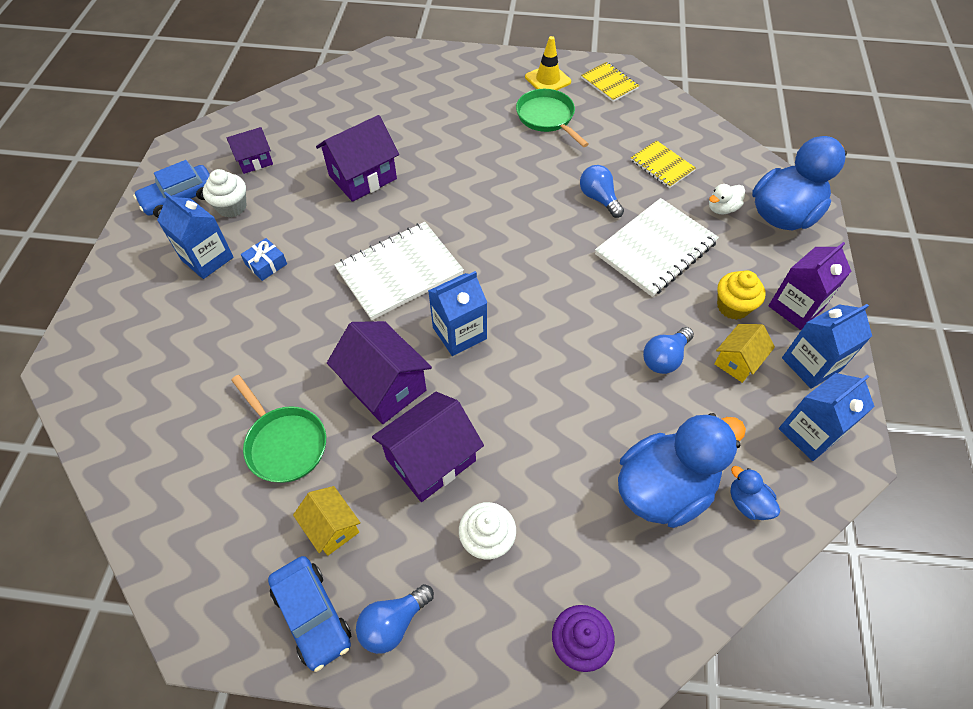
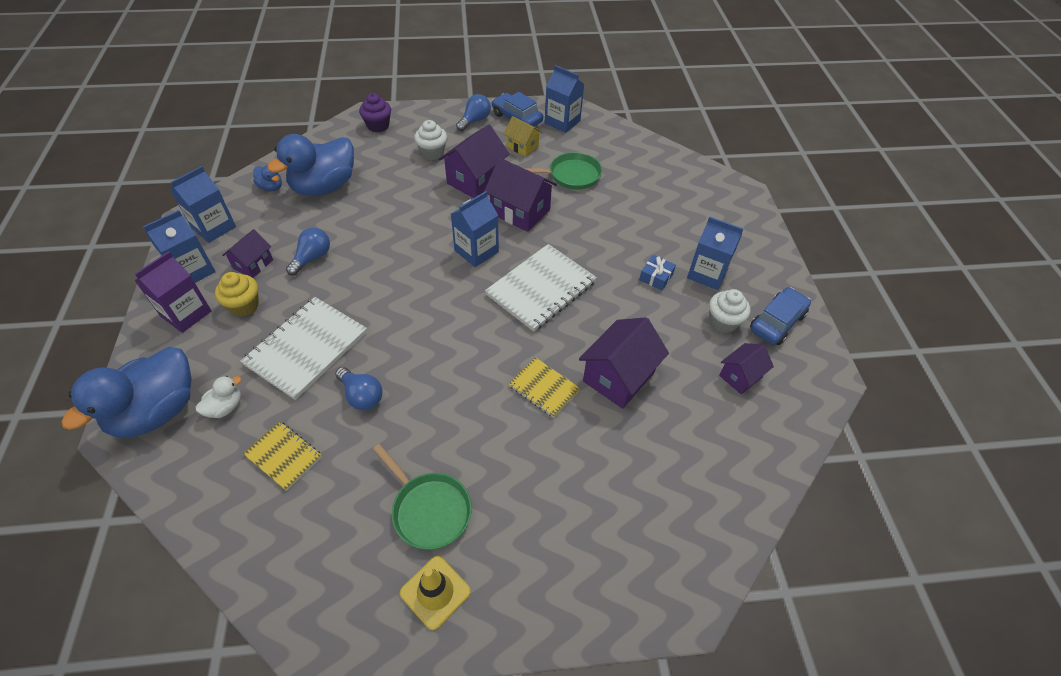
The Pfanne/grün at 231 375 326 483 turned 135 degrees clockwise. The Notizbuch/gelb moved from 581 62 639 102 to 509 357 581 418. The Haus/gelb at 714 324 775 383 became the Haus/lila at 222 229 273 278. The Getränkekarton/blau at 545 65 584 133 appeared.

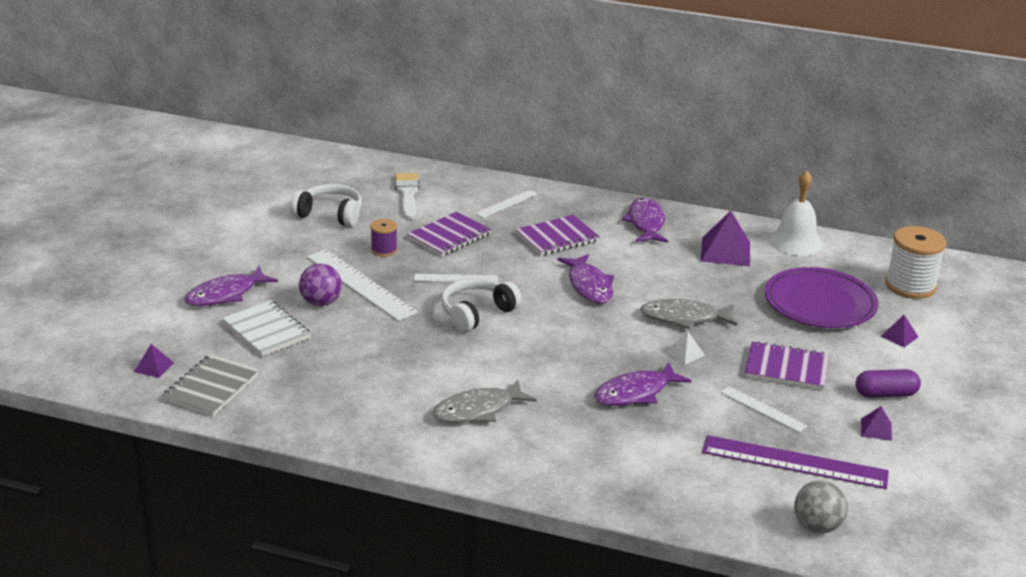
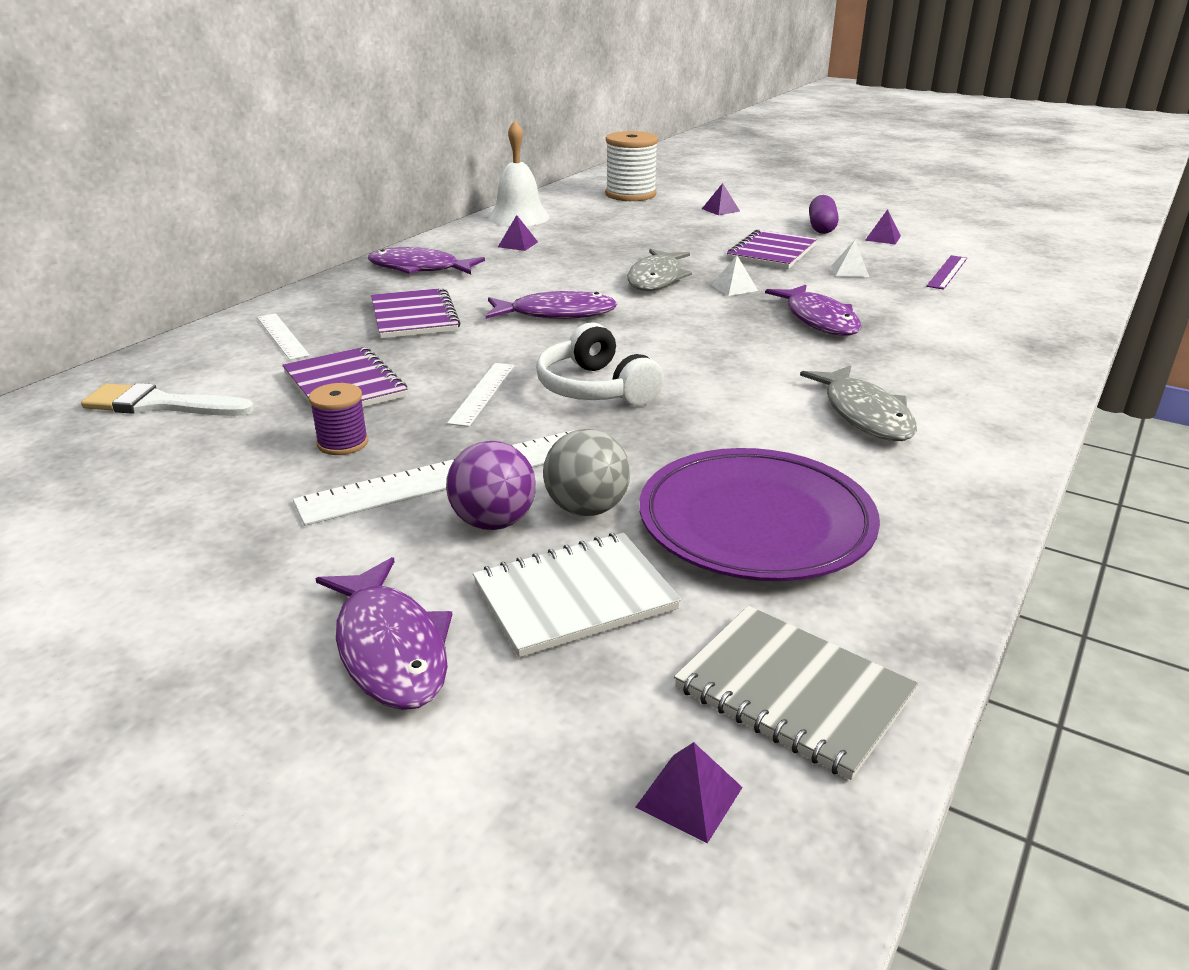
The Kopfhörer/weiß at 290 184 362 227 disappeared. The Pyramide/lila at 701 211 750 266 changed to 0.52 times the size. The Lineal/lila at 702 435 889 489 changed to 0.55 times the size. The Lineal/weiß at 721 386 808 433 was replaced by the Pyramide/weiß at 832 240 869 277. The Teller/lila moved from 765 267 879 328 to 639 448 880 581. The Ball/grau moved from 794 480 848 534 to 543 429 630 516.

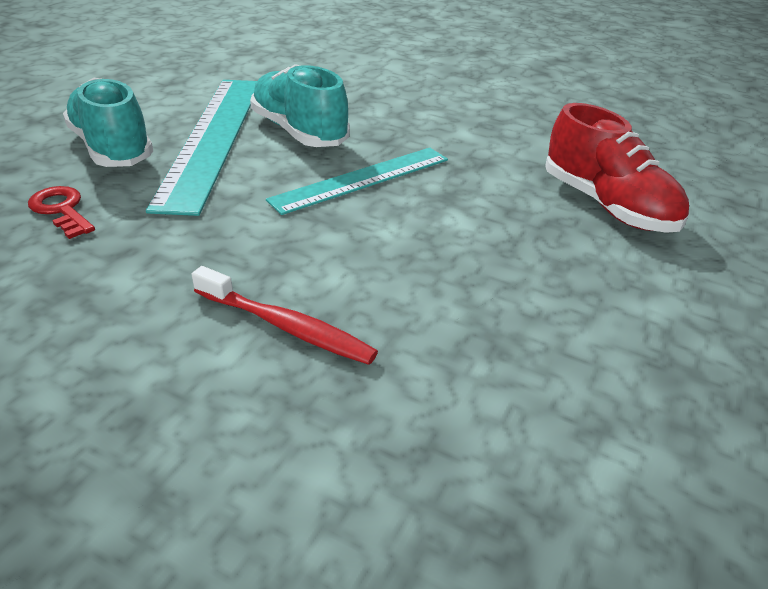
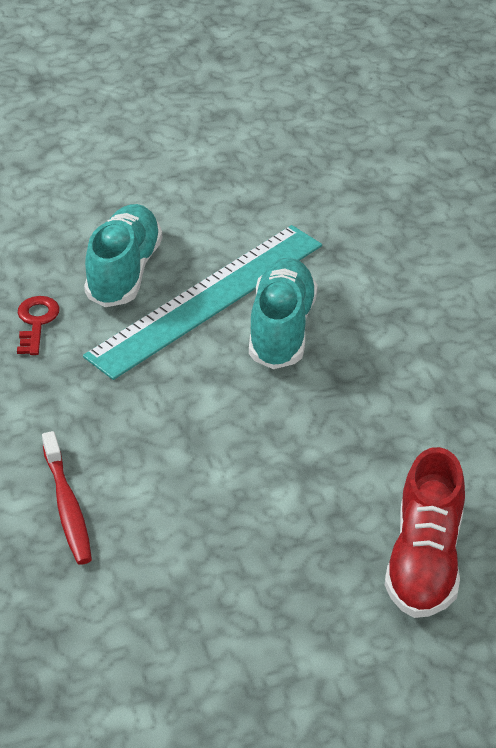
The Lineal/türkis at 266 148 448 215 disappeared.

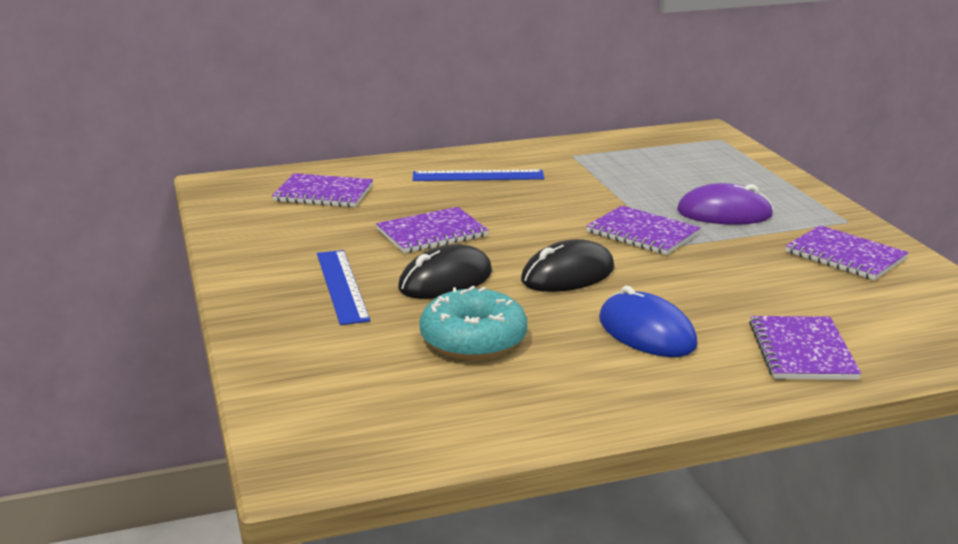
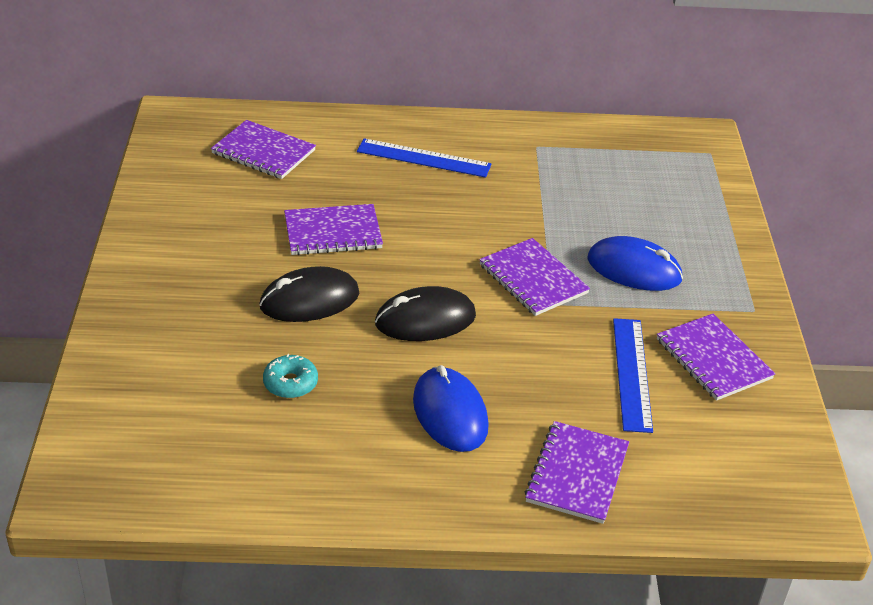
The Lineal/blau moved from 317 250 371 325 to 613 318 653 433. The Donut/türkis at 419 286 527 360 changed to 0.55 times the size. The Computermaus/lila at 677 183 773 225 became the Computermaus/blau at 587 236 683 291.

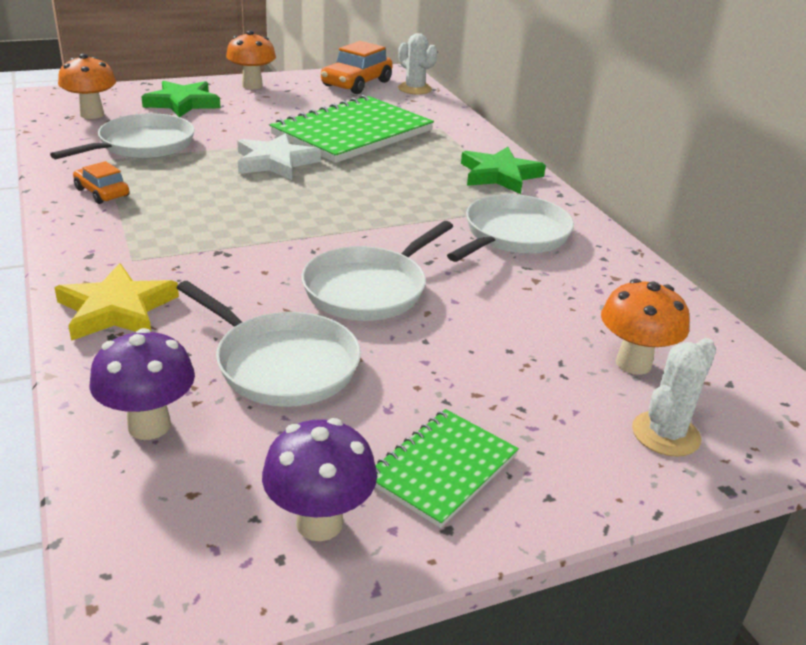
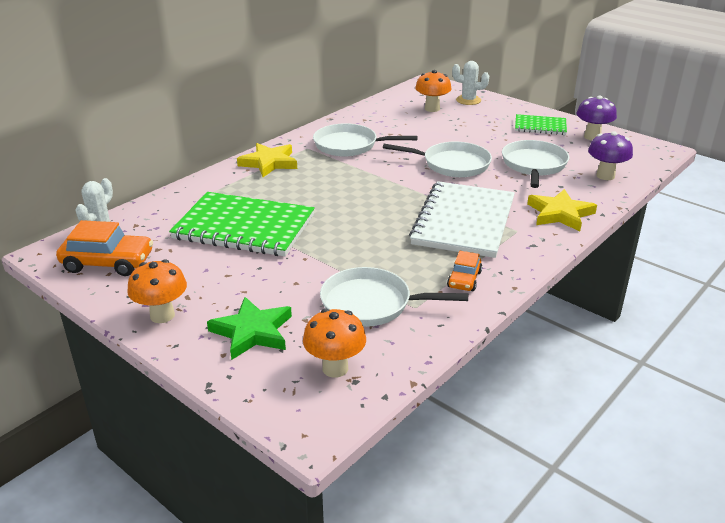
The Stern/weiß at 237 133 321 180 disappeared. The Stern/grün at 461 147 546 194 became the Stern/gelb at 237 143 297 177. The Notizbuch/weiß at 409 181 515 258 appeared.

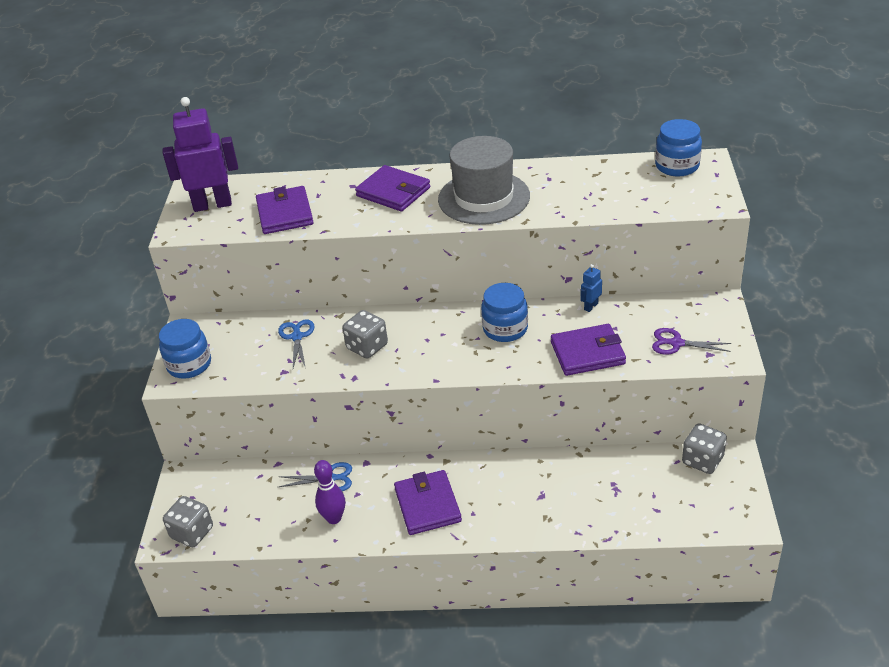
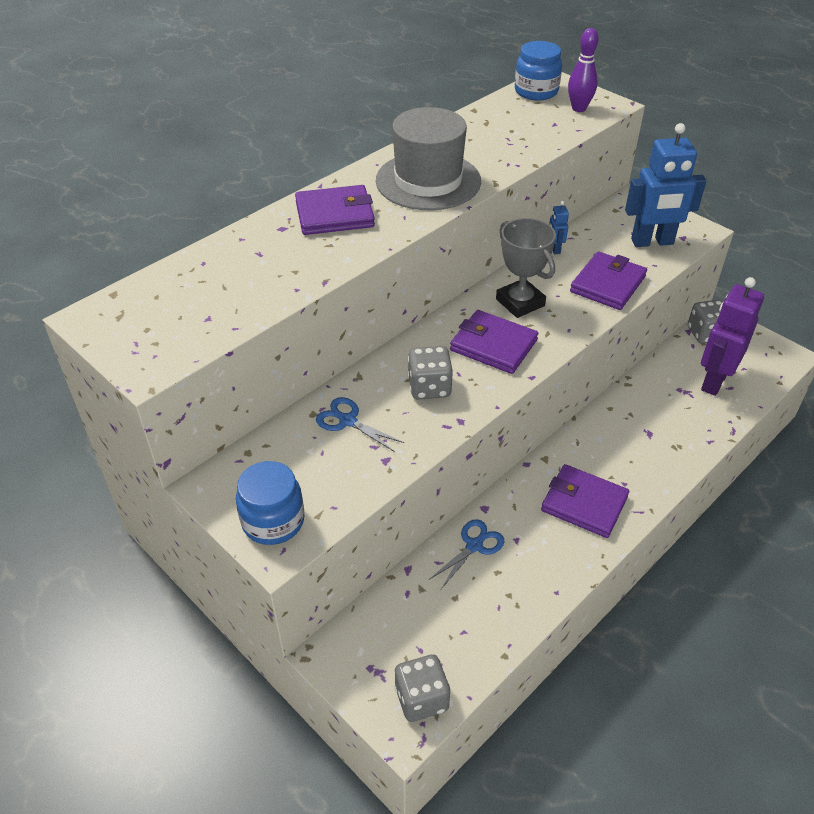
The Roboter/lila moved from 163 97 238 212 to 701 277 764 396. The Geldbörse/lila moved from 256 186 313 234 to 450 310 538 374. The Bowlingkegel/lila moved from 314 460 345 524 to 568 28 598 112. The Einmachglas/blau at 481 283 528 342 was replaced by the Pokal/grau at 496 218 556 318. The Schere/lila at 652 328 731 354 was replaced by the Roboter/blau at 625 123 706 247.

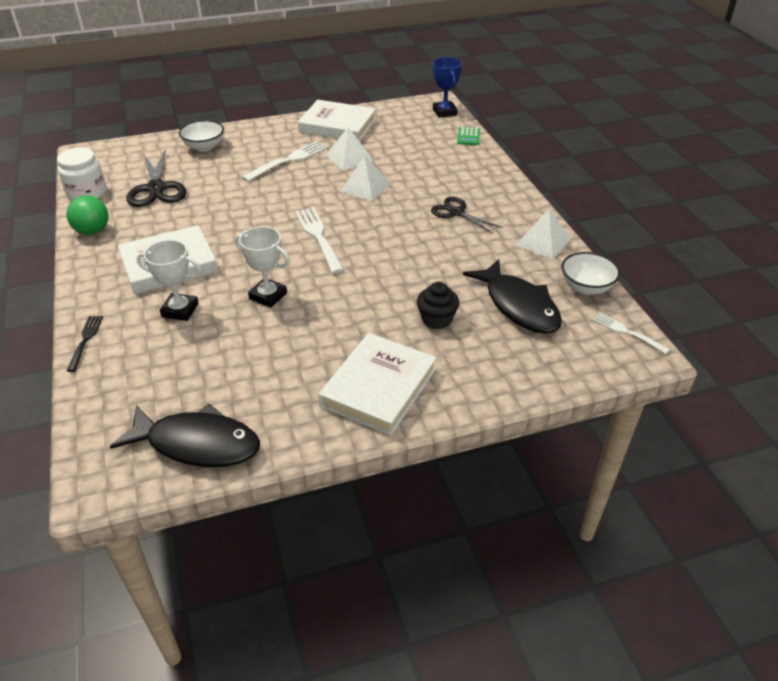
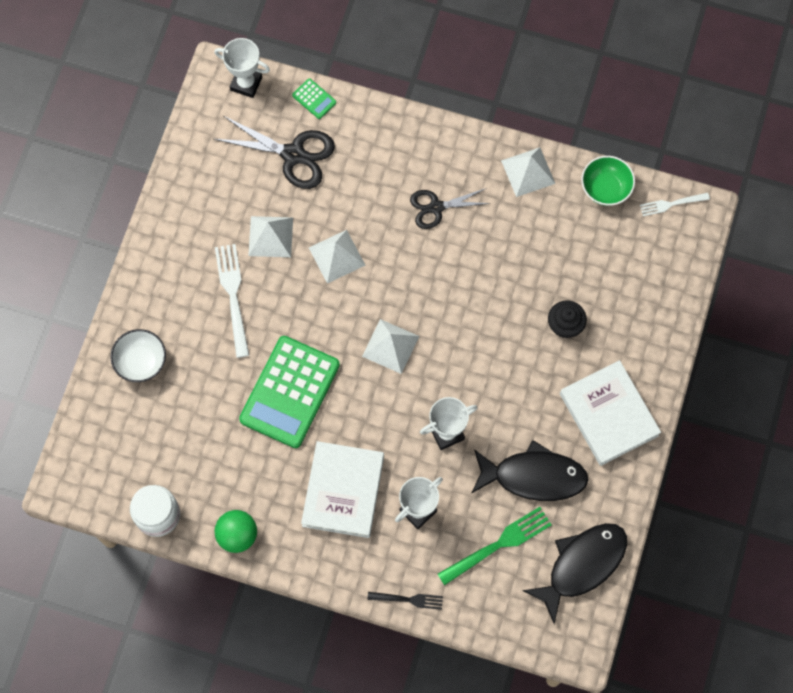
The Gabel/schwarz at 67 316 103 372 turned 150 degrees clockwise. The Schere/schwarz moved from 126 149 186 207 to 214 116 335 189. The Gabel/weiß at 295 207 344 274 was replaced by the Pyramide/weiß at 362 319 419 374. The Buch/weiß at 298 100 376 142 disappeared. The Pokal/blau at 433 57 462 118 became the Pokal/weiß at 214 38 270 98. The Fisch/schwarz moved from 463 259 562 334 to 471 440 589 501. The Schüssel/weiß at 562 252 620 295 became the Schüssel/grün at 581 156 635 206. The Taschenrechner/grün at 239 336 340 448 appeared. The Gabel/grün at 438 507 552 586 appeared.

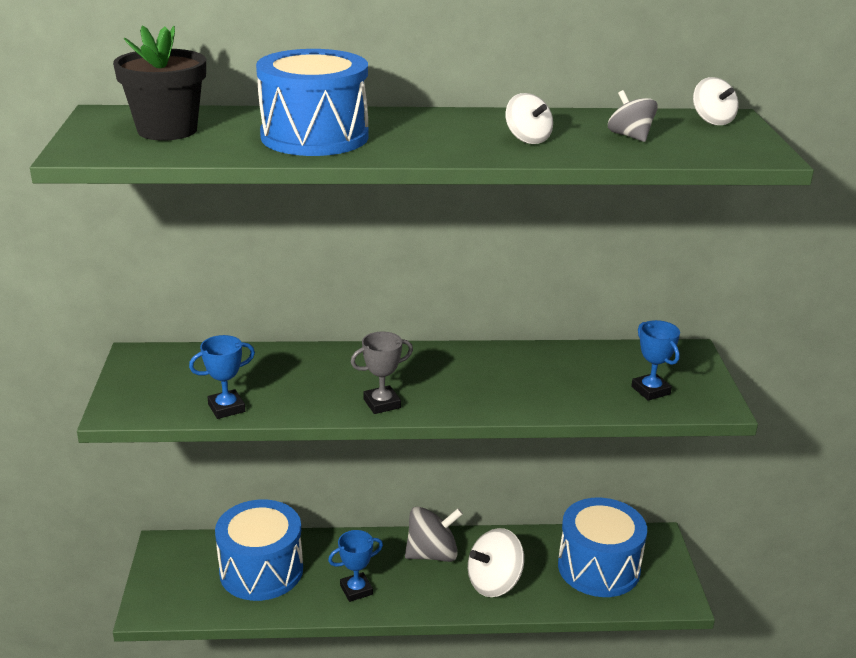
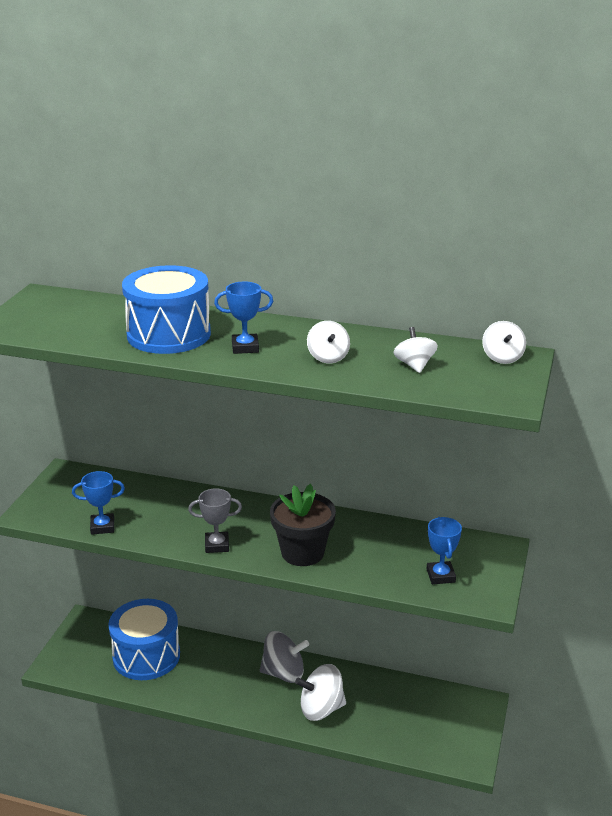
The Blumentopf/schwarz moved from 113 25 206 141 to 270 484 336 566. The Pokal/blau moved from 328 530 383 602 to 214 282 273 354. The Trommel/blau at 558 498 647 597 disappeared. The Kreisel/grau at 608 90 658 142 became the Kreisel/weiß at 393 327 438 373.

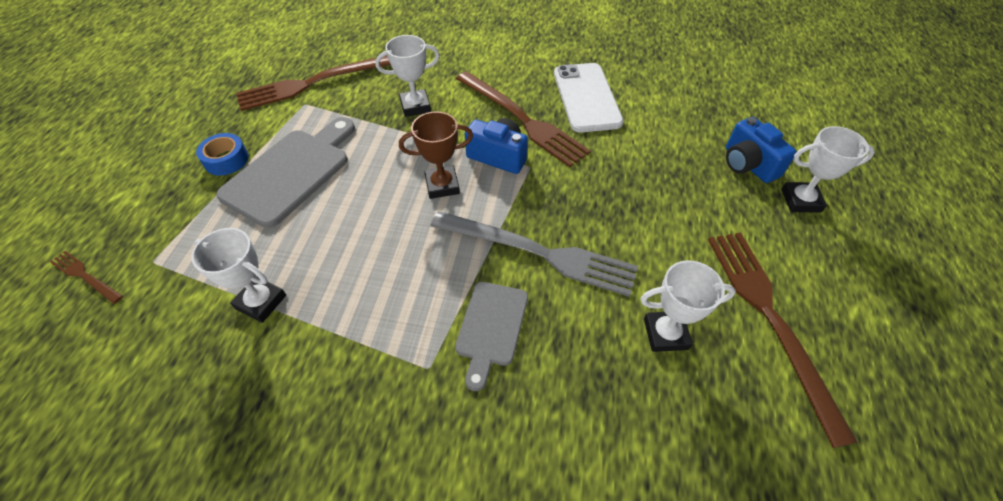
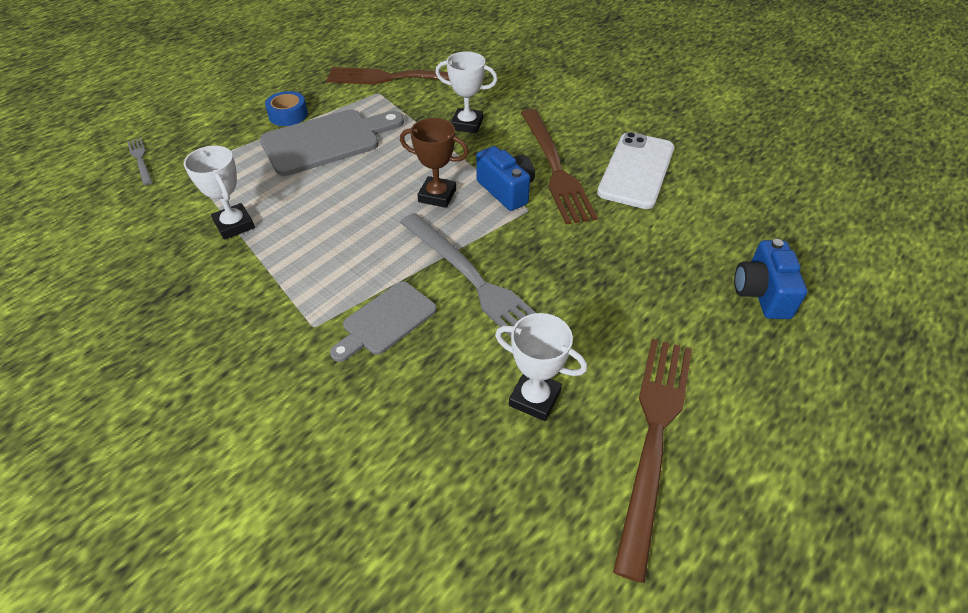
The Gabel/braun at 50 251 123 304 became the Gabel/grau at 127 138 152 185. The Pokal/weiß at 781 126 875 213 disappeared.

